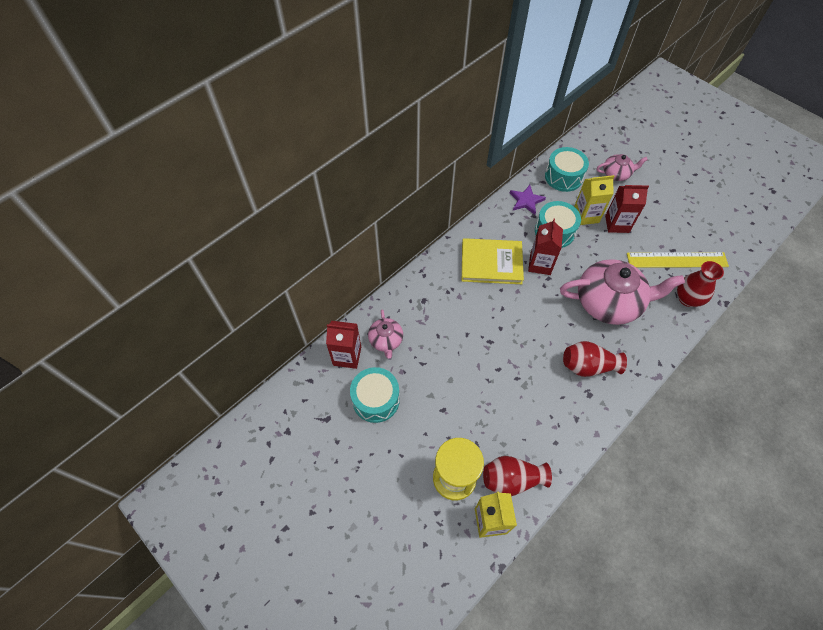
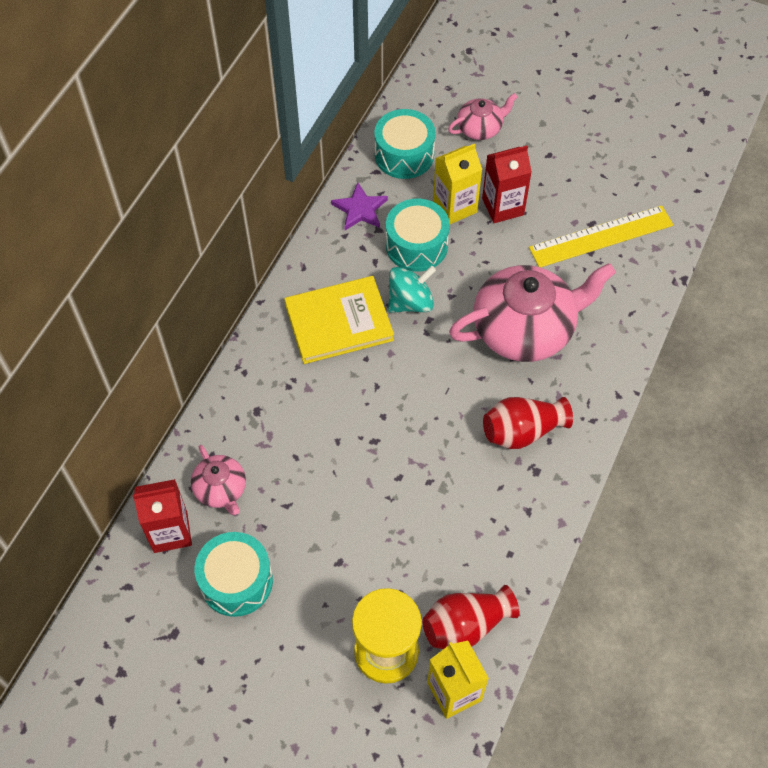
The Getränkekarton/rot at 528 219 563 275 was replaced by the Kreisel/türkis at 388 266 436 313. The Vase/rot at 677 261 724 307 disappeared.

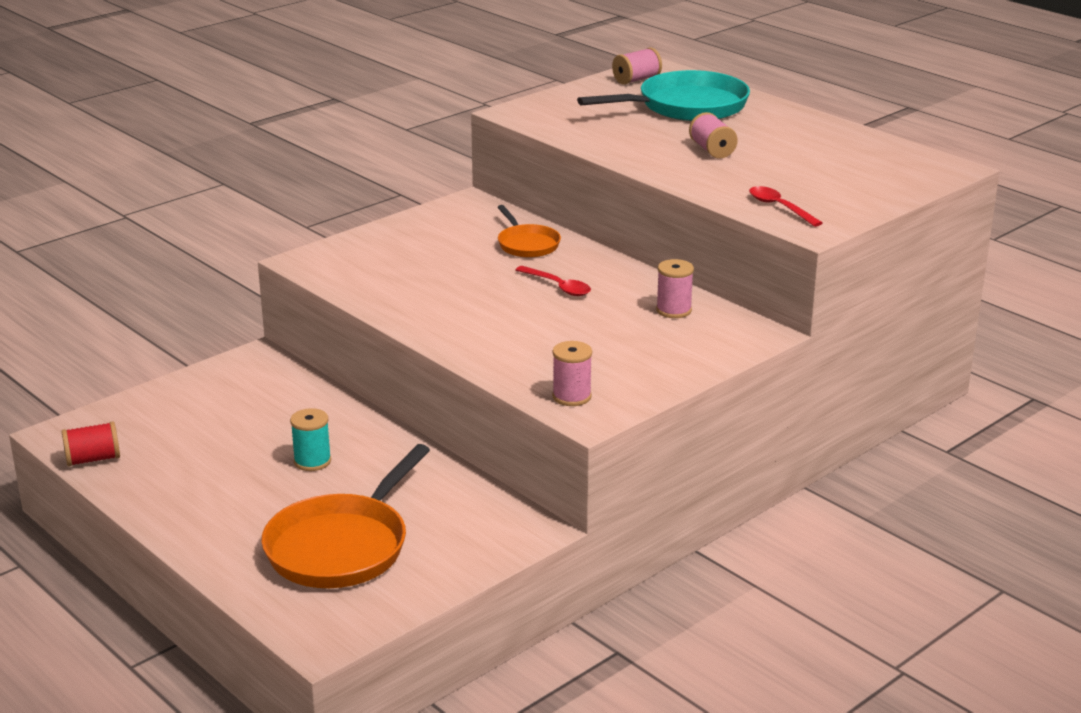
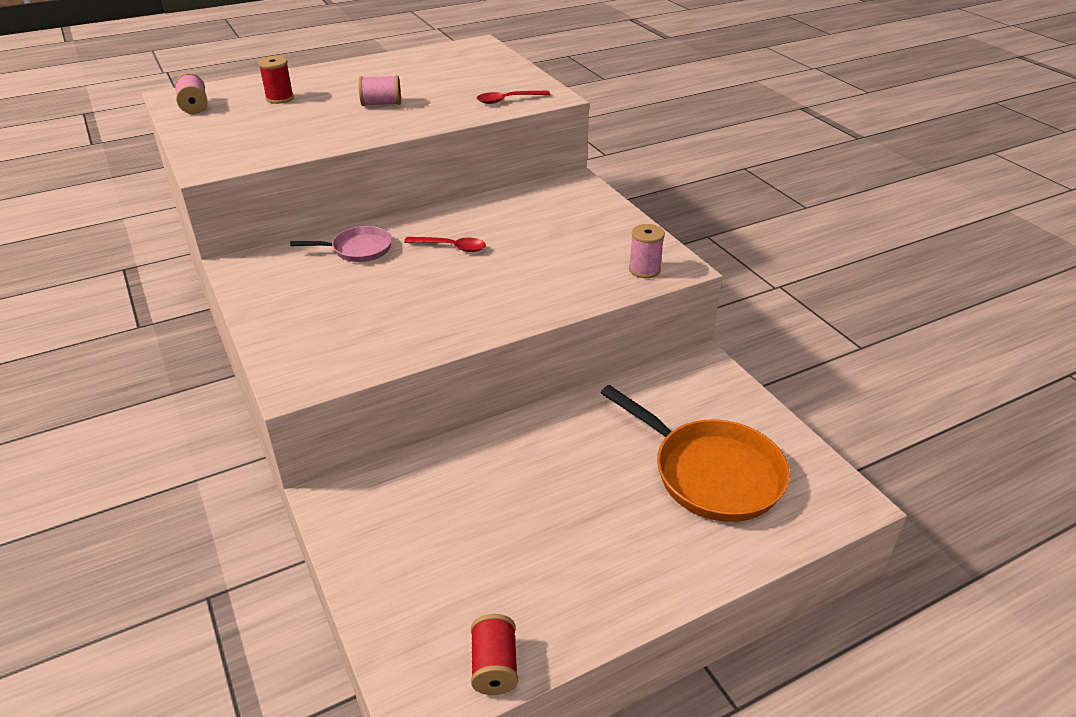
The Garnrolle/türkis at 290 408 331 471 disappeared. The Pfanne/orange at 498 205 561 258 became the Pfanne/rosa at 290 226 392 262. The Löffel/rot at 515 266 591 296 turned 45 degrees clockwise. The Pfanne/türkis at 577 70 750 121 was replaced by the Garnrolle/rot at 258 56 294 104. The Garnrolle/rosa at 656 259 694 318 disappeared.

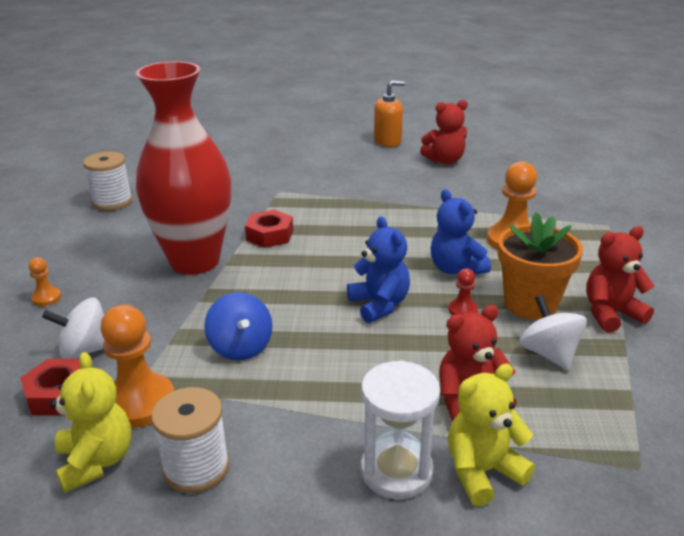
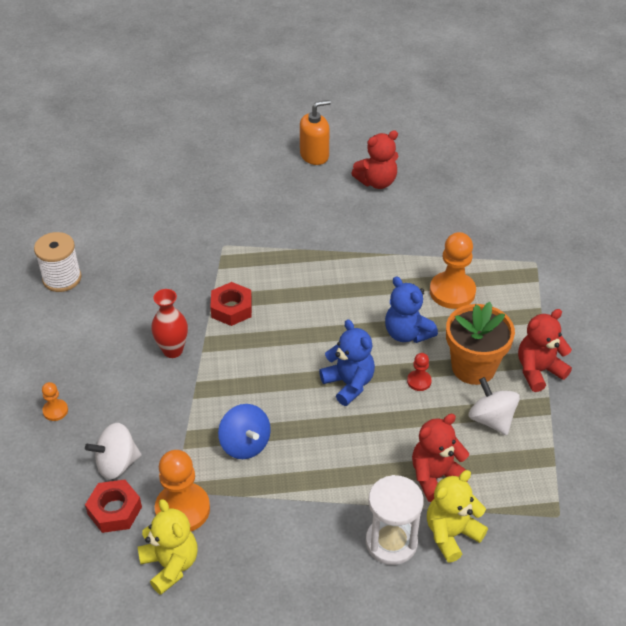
The Vase/rot at 136 61 231 275 changed to 0.44 times the size. The Garnrolle/weiß at 151 387 229 493 disappeared.

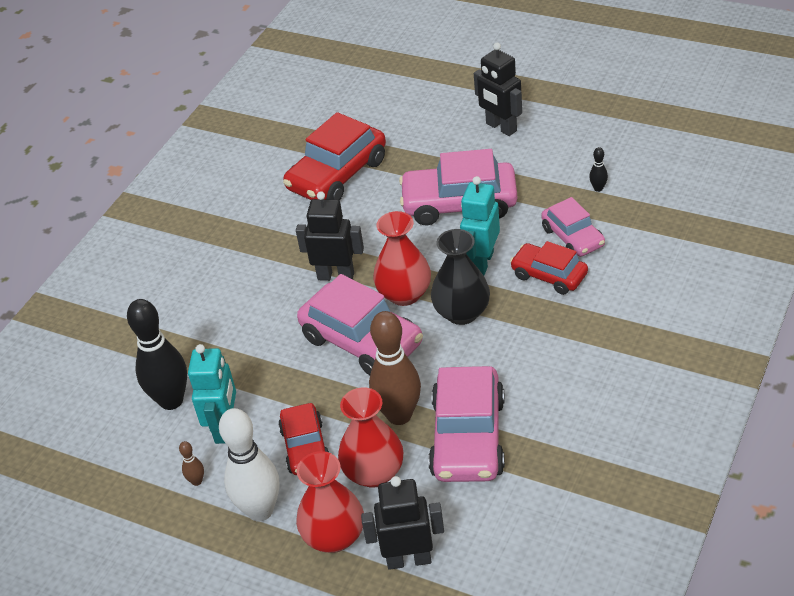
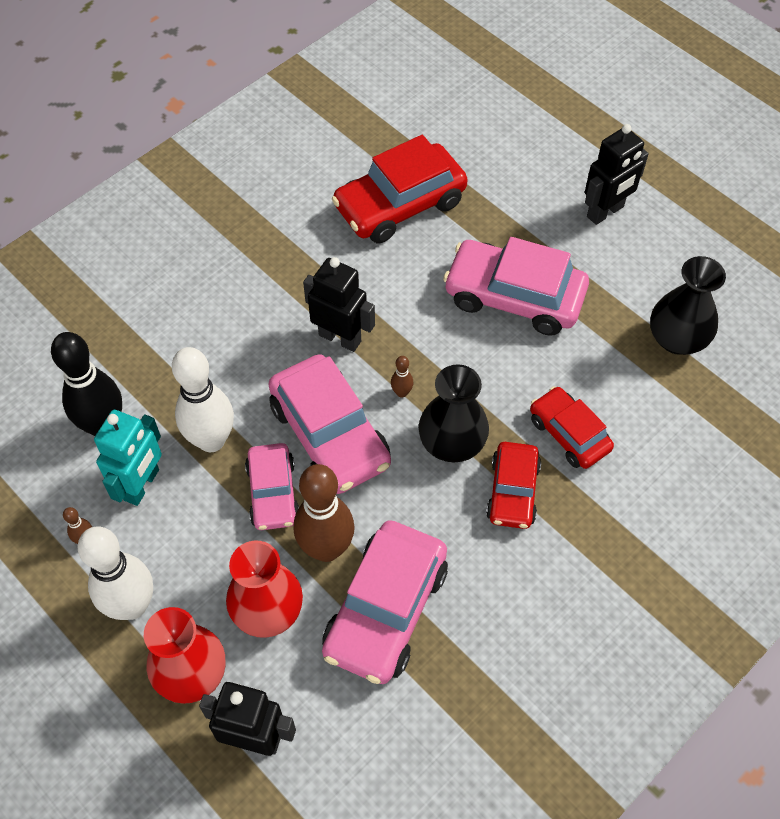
The Auto/rot moved from 278 403 329 475 to 486 442 541 529. The Vase/rot at 373 211 431 306 was replaced by the Bowlingkegel/braun at 391 356 413 398. The Roboter/türkis at 460 176 500 276 disappeared. The Roboter/schwarz at 474 43 522 136 turned 105 degrees counterclockwise. The Auto/rosa moved from 541 197 605 257 to 245 443 299 530. The Bowlingkegel/schwarz at 589 147 608 192 was replaced by the Vase/schwarz at 650 256 726 355. The Bowlingkegel/weiß at 172 347 234 452 appeared.

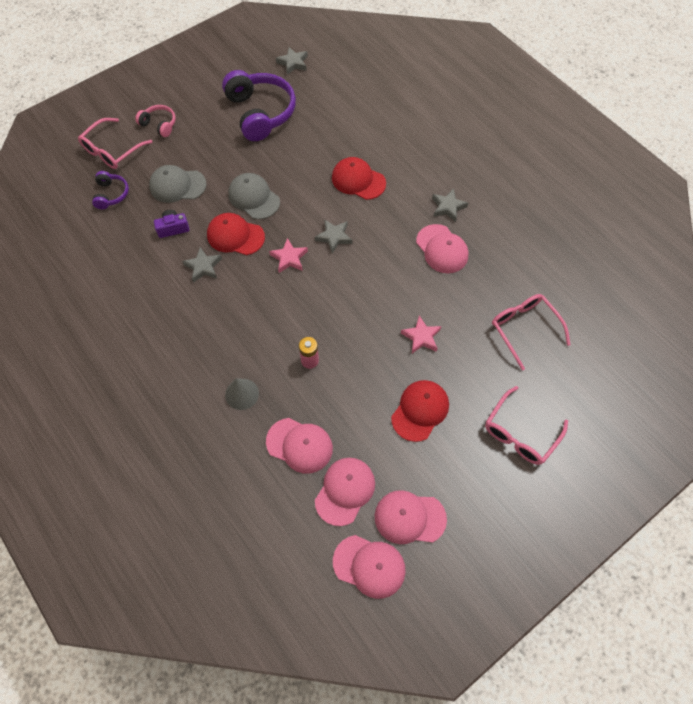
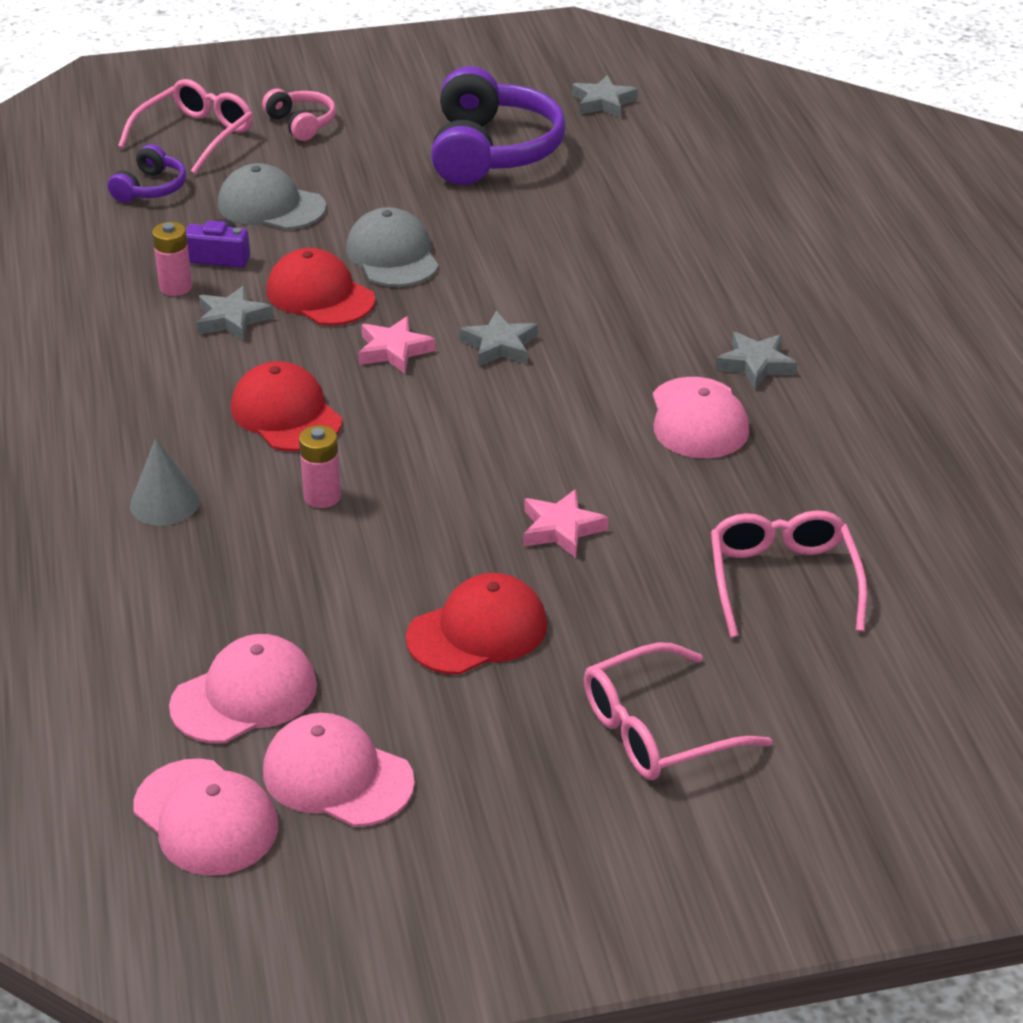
The Brille/rosa at 78 118 152 169 turned 150 degrees clockwise. The Kappe/rosa at 266 418 333 474 disappeared. The Kappe/rot moved from 332 157 386 200 to 231 361 342 452. The Batterie/rosa at 152 222 192 296 appeared.

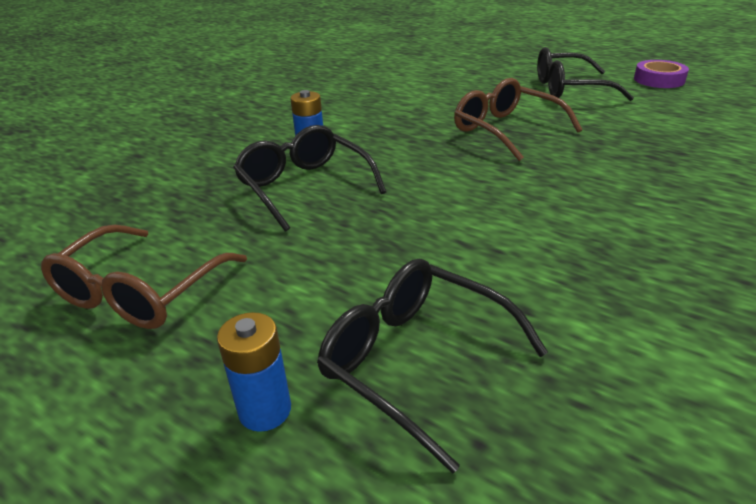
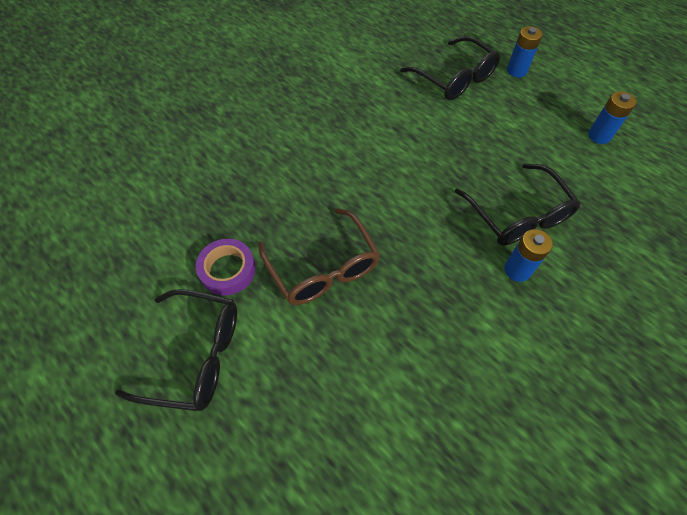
The Brille/braun at 41 224 247 329 was replaced by the Batterie/blau at 588 91 636 144. The Klebeband/lila moved from 634 60 689 88 to 196 239 256 295.

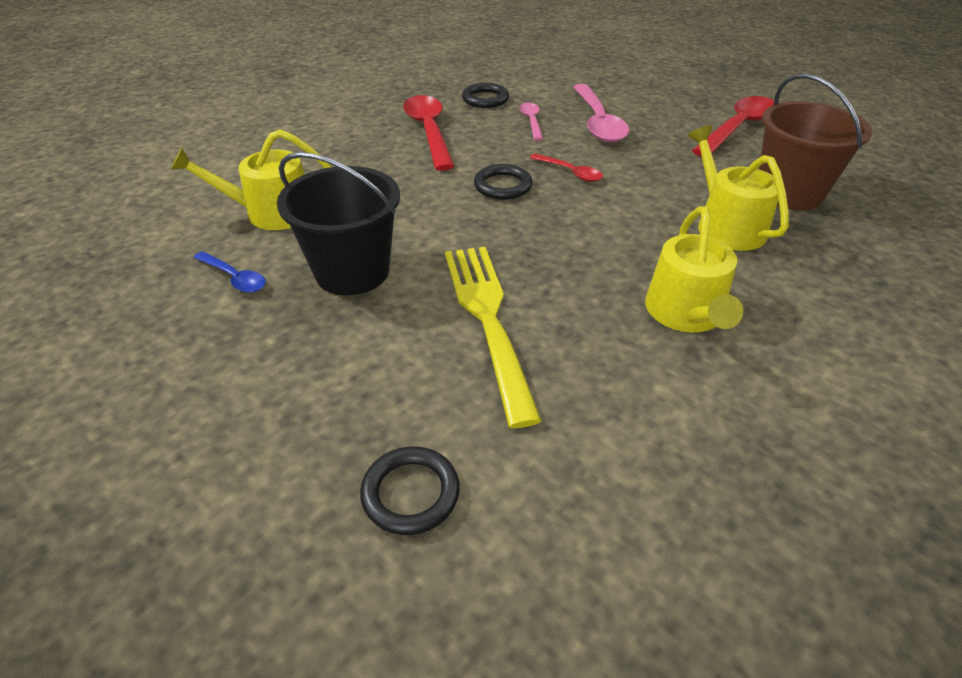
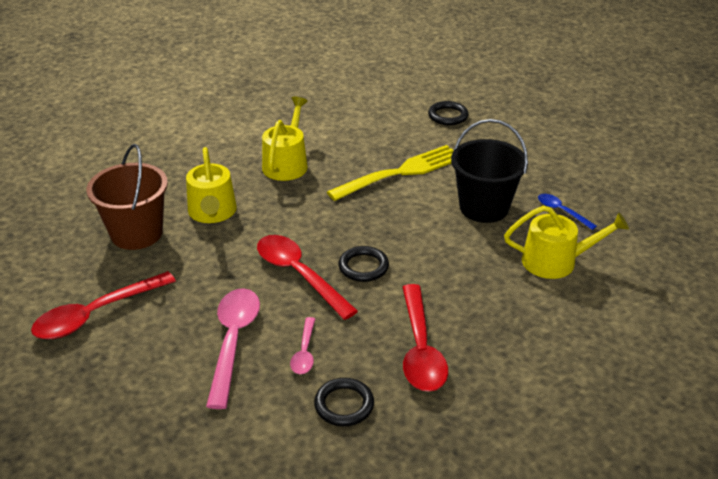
The Gabel/gelb at 445 247 542 428 turned 120 degrees counterclockwise. The Löffel/rot at 530 154 603 182 changed to 1.91 times the size.

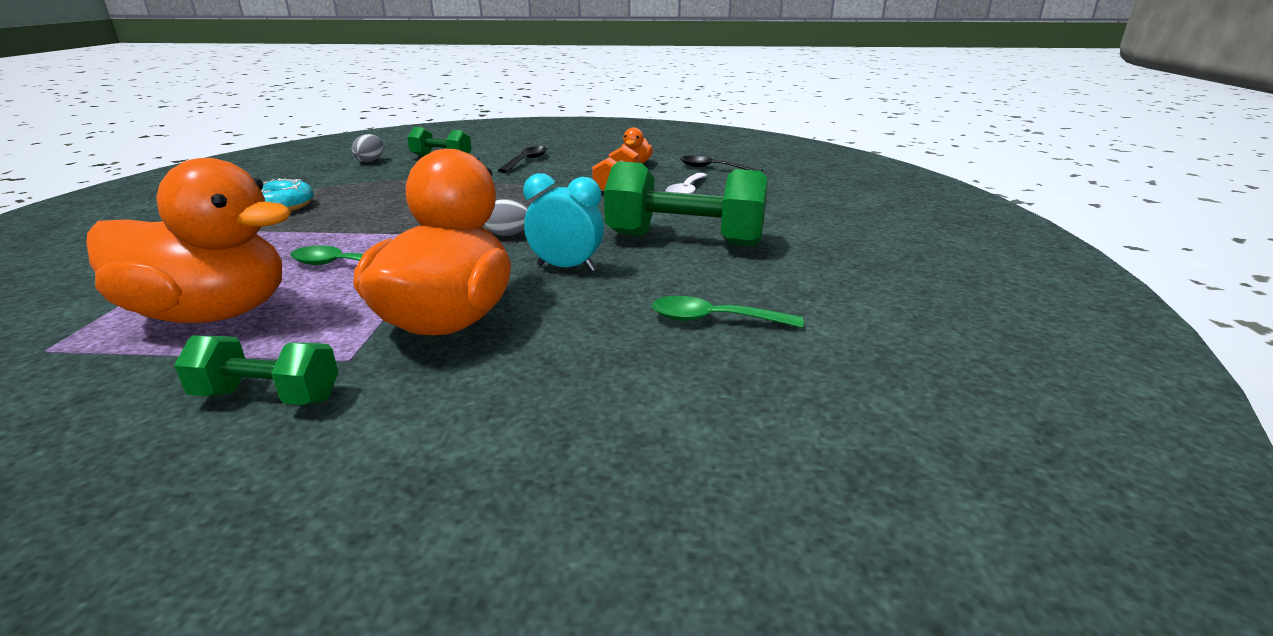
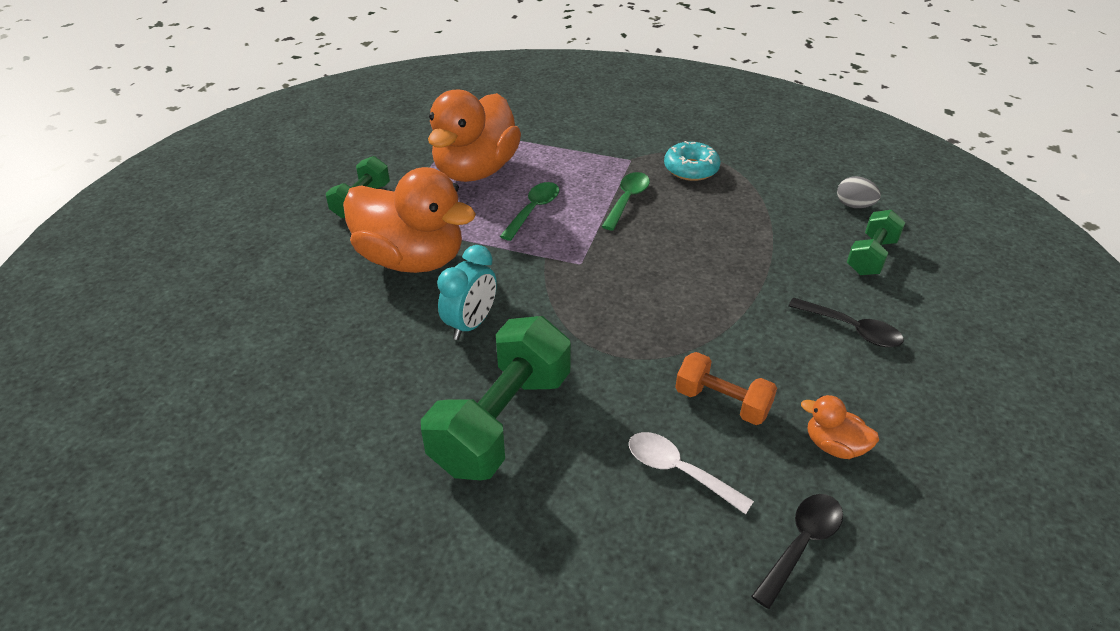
The Ei/grau at 485 199 528 236 disappeared. The Löffel/grün moved from 652 296 804 328 to 602 172 650 230.

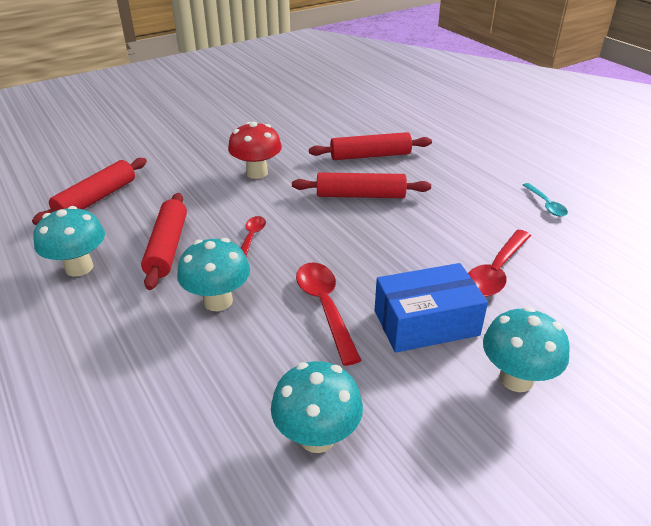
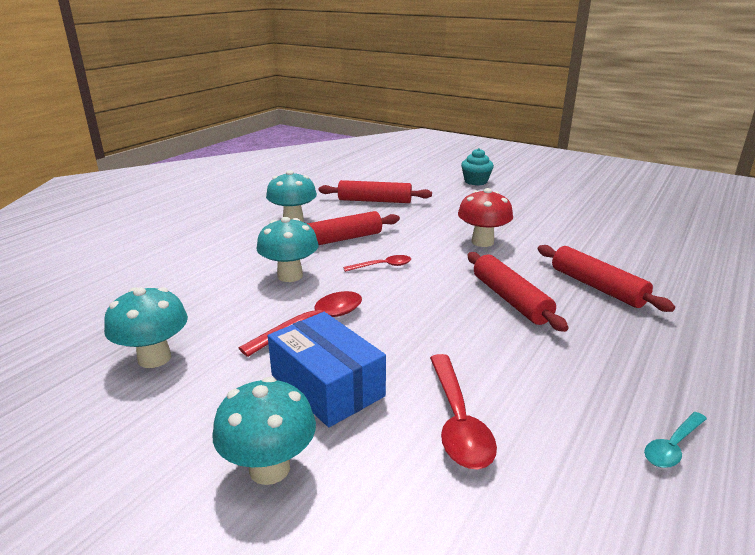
The Löffel/rot at 468 230 531 297 turned 105 degrees counterclockwise. The Muffin/türkis at 461 148 494 185 appeared.

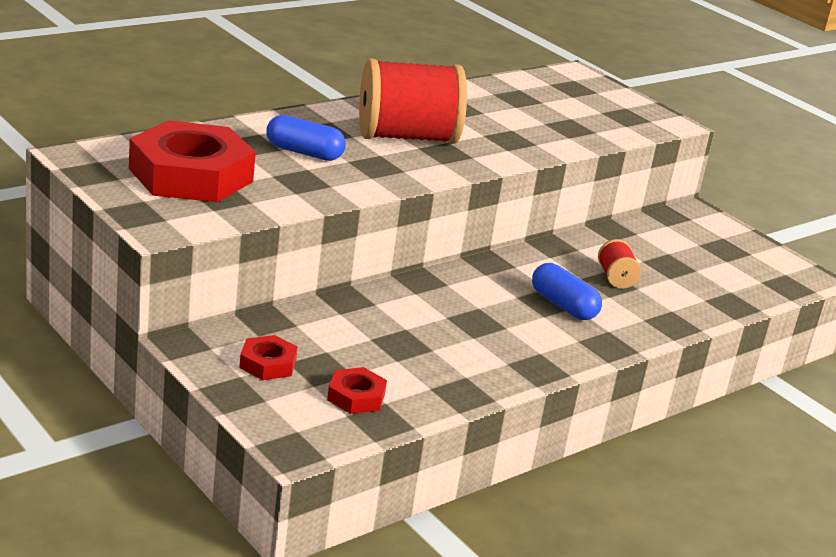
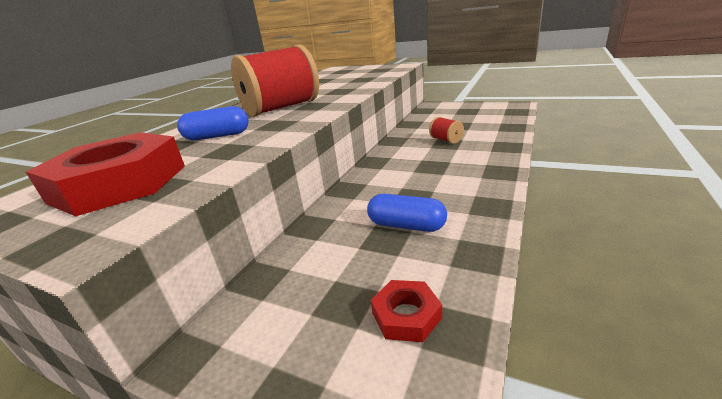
The Sechskantmutter/rot at 239 335 298 380 disappeared. The Kapsel/blau moved from 532 263 602 320 to 367 194 447 232.

